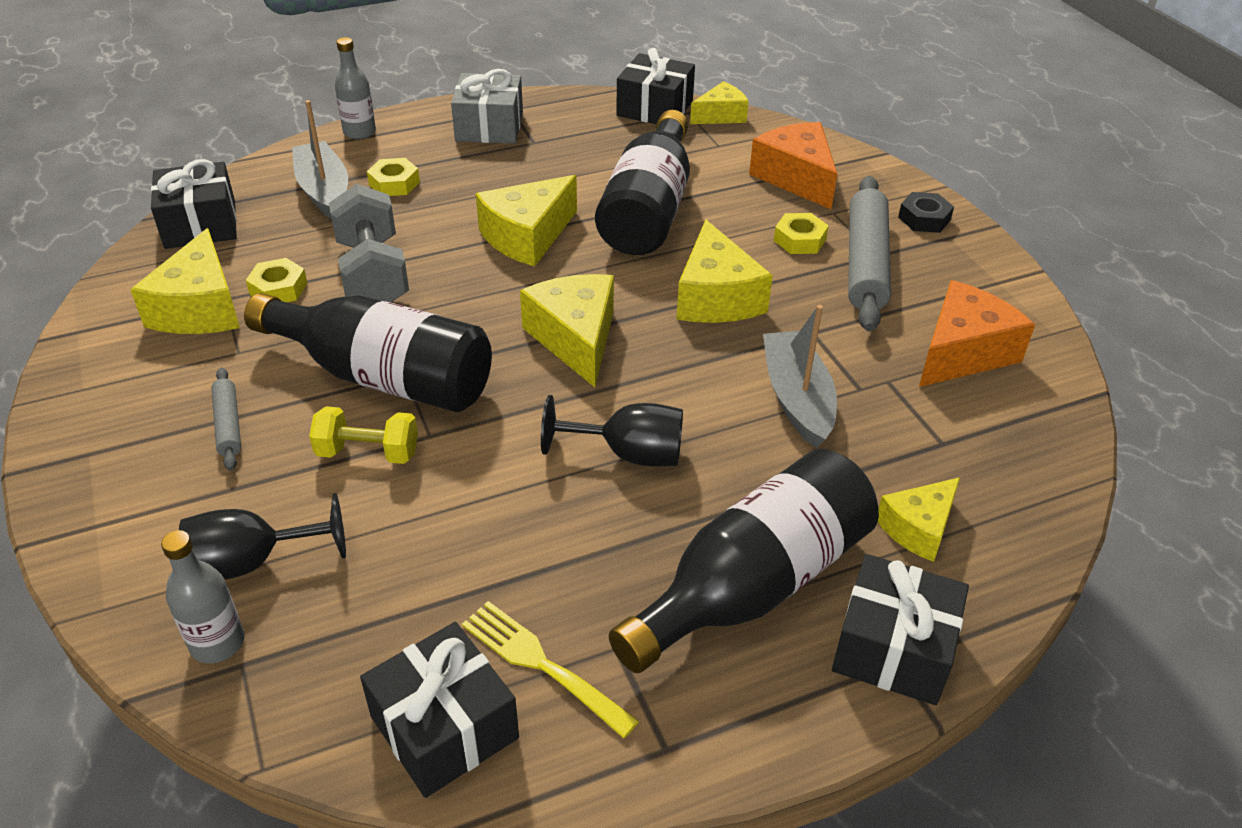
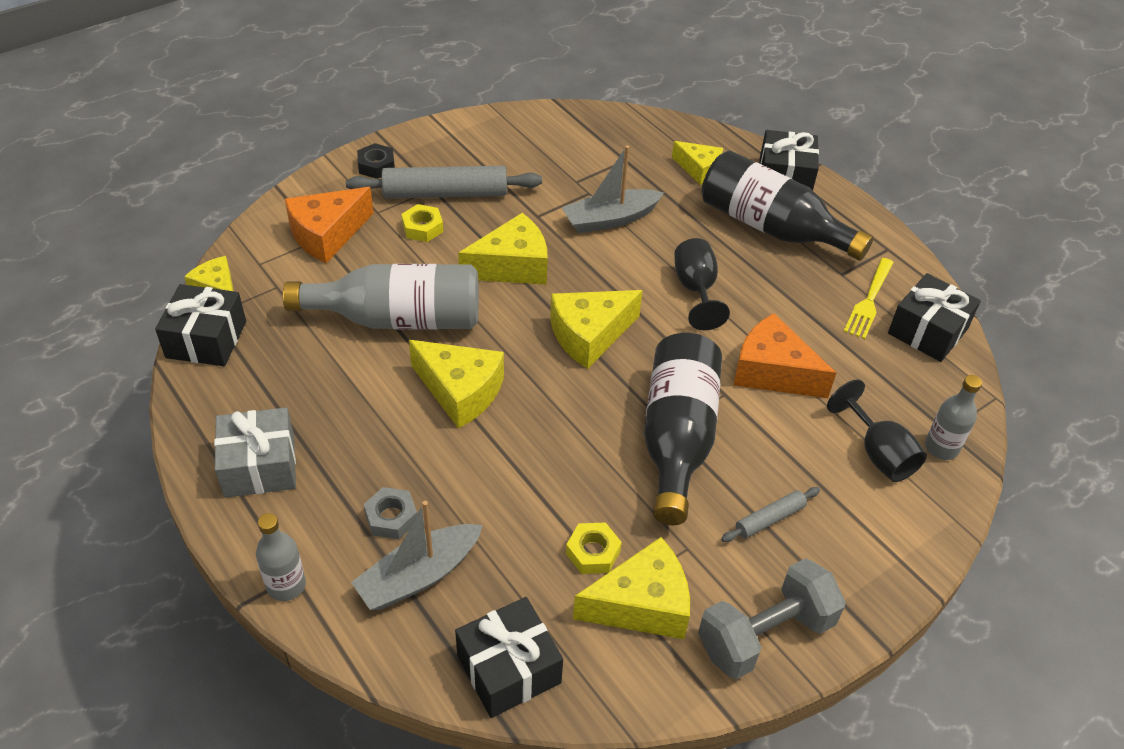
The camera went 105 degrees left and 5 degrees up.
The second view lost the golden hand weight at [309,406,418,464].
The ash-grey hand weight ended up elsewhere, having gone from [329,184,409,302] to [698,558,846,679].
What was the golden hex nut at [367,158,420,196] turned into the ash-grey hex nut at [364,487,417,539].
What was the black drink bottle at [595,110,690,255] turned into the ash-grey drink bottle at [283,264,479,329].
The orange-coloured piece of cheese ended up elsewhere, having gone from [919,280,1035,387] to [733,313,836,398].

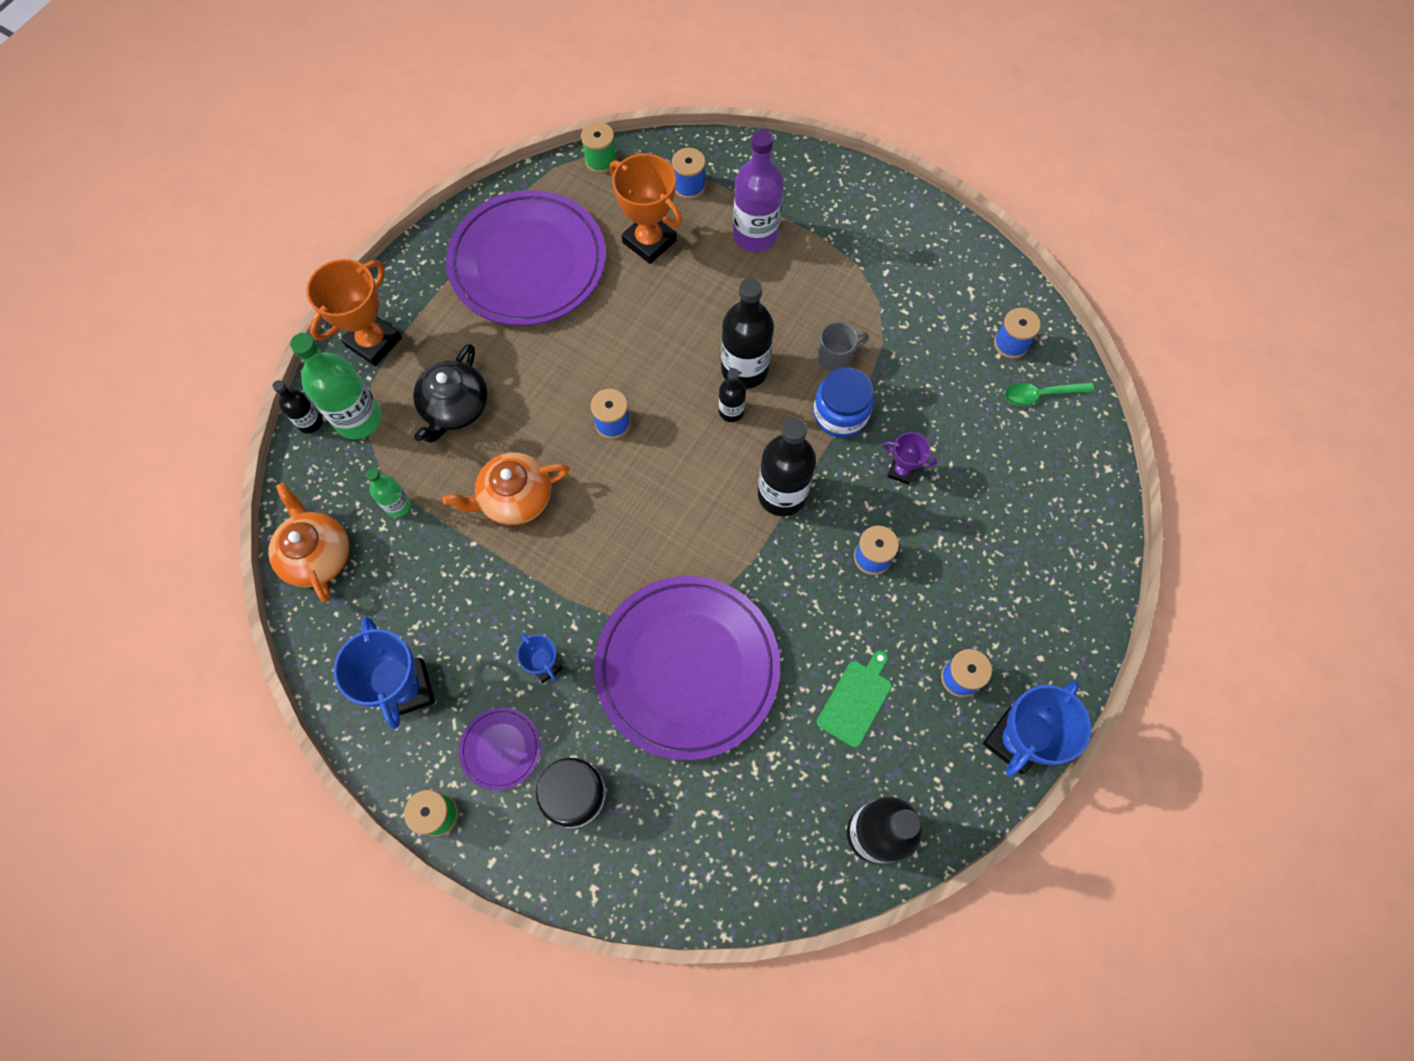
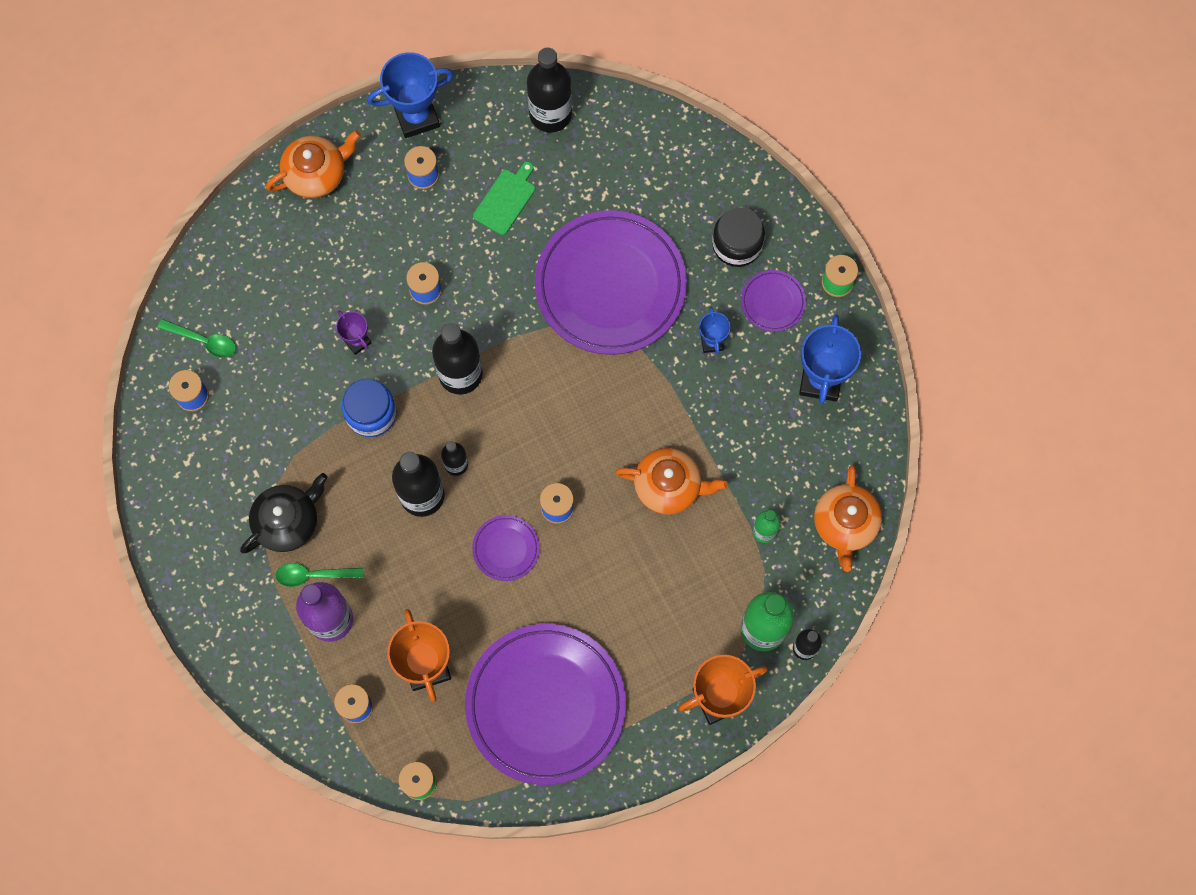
The camera went 150 degrees left and 5 degrees up.
The black tea pot ended up elsewhere, having gone from [413,344,488,443] to [240,473,328,553].
The second view lost the ash-grey mug at [817,321,869,372].
The emerald bread board at [817,651,892,748] ended up facing another way, 150 degrees clockwise from before.
The second view gained the orange-coloured tea pot at [266,130,361,198].
The second view gained the emerald spoon at [275,563,363,587].
The second view gained the purple dinner plate at [472,515,540,581].

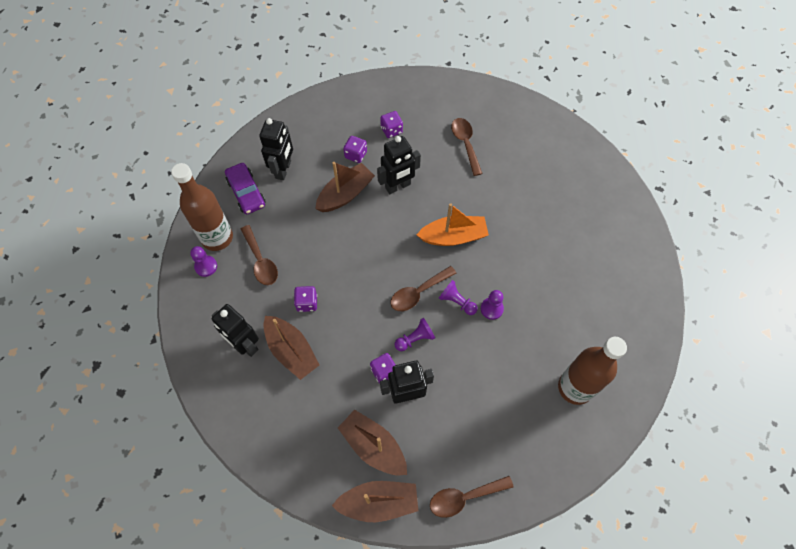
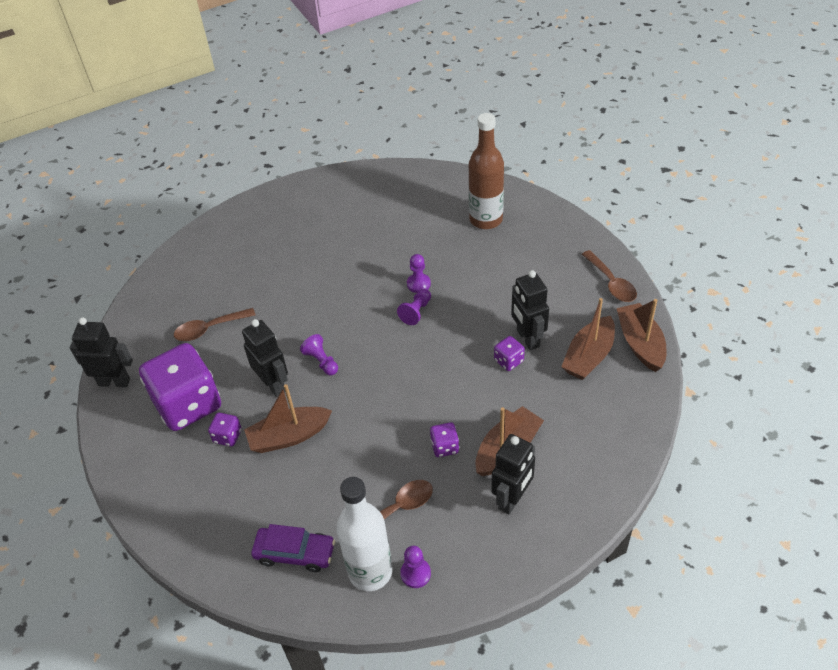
The camera went 95 degrees left and 15 degrees down.
What was the brown drink bottle at [171,163,233,251] turned into the pure white drink bottle at [336,477,393,591].
The purple automobile at [225,163,266,214] ended up facing another way, 45 degrees clockwise from before.
The black toy robot ended up elsewhere, having gone from [259,118,293,180] to [70,317,133,387].
The brown toy boat at [315,162,375,212] ended up facing another way, 60 degrees counterclockwise from before.
The size of the purple die at [380,111,403,138] changed by a factor of 2.43.
The second view lost the brown spoon at [391,266,456,311].
The purple pawn ended up elsewhere, having gone from [395,318,435,351] to [300,334,338,375].
The second view lost the orange-coloured toy boat at [417,203,489,246].

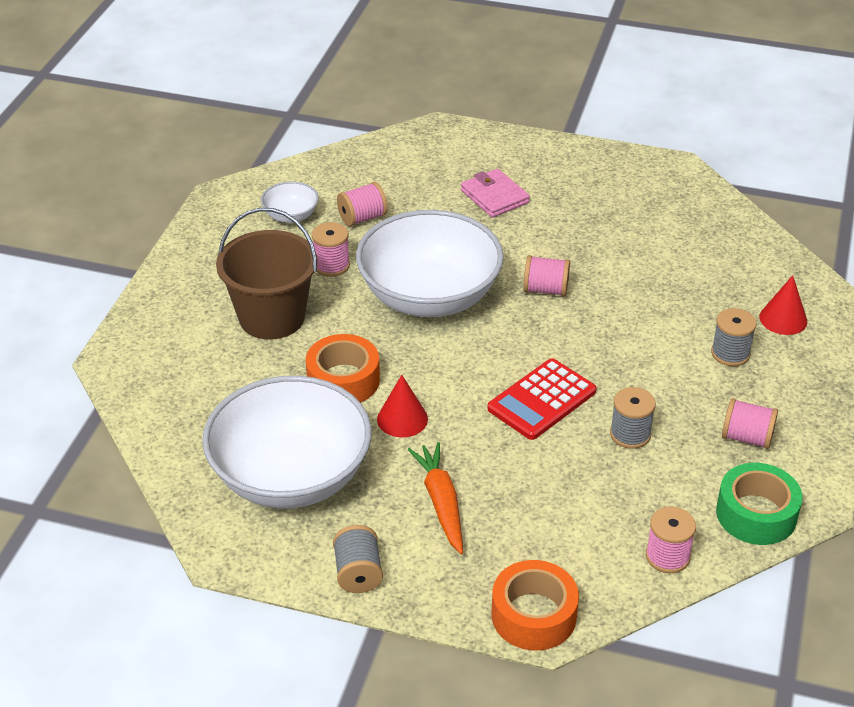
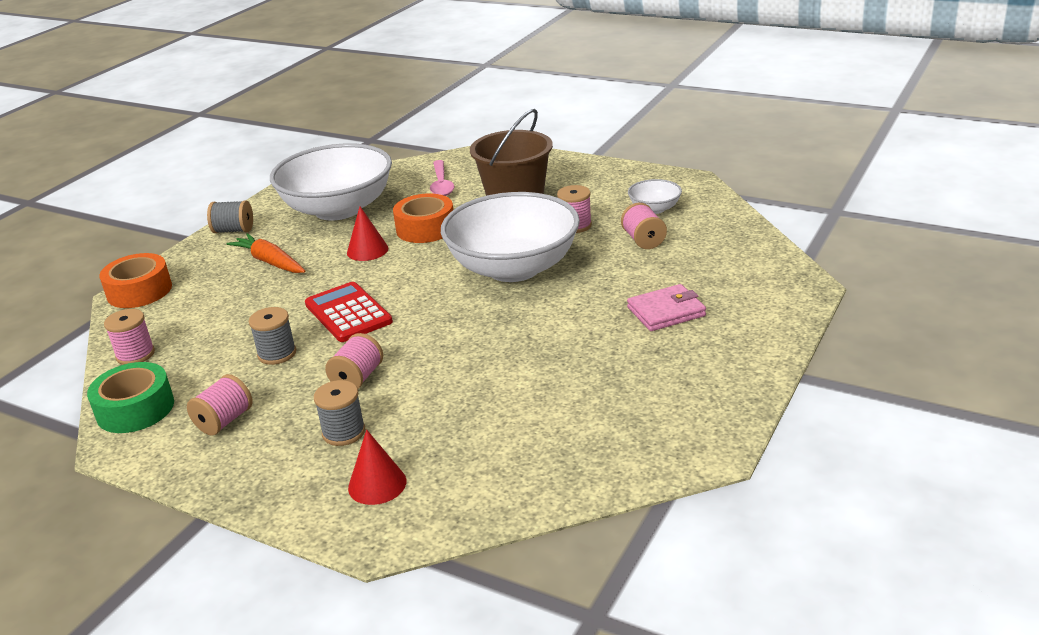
The camera went 105 degrees right and 10 degrees down.
The orange-coloured toy carrot at [407,442,463,554] ended up facing another way, 135 degrees counterclockwise from before.
The rosy bobbin ended up elsewhere, having gone from [523,255,570,297] to [325,333,383,389].
The second view gained the rosy spoon at [430,160,454,196].

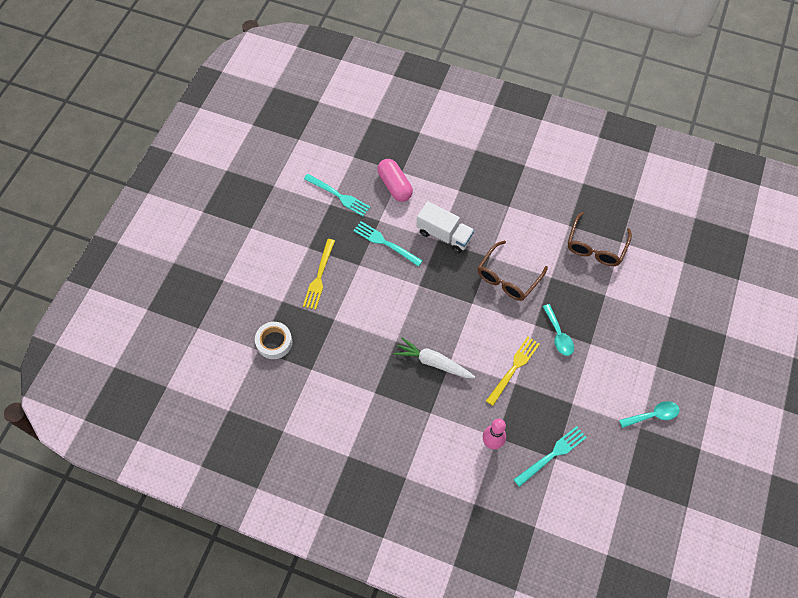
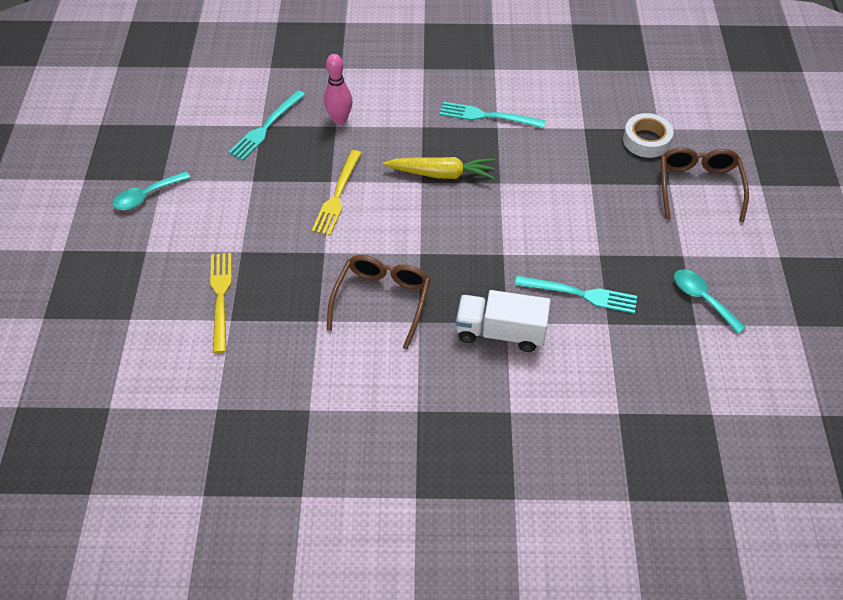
The camera went 160 degrees right and 10 degrees down.
The golden table fork ended up elsewhere, having gone from [303,239,335,310] to [210,253,232,353].
The turquoise table fork ended up elsewhere, having gone from [304,174,371,216] to [439,102,545,128].
The second view lost the rosy capsule at [377,159,413,202].
What was the pure white toy carrot at [394,337,475,378] turned into the golden toy carrot at [383,157,495,179].
The turquoise spoon ended up elsewhere, having gone from [543,304,574,356] to [674,269,746,334].
The brown eyeglasses ended up elsewhere, having gone from [568,212,632,266] to [661,147,749,222].

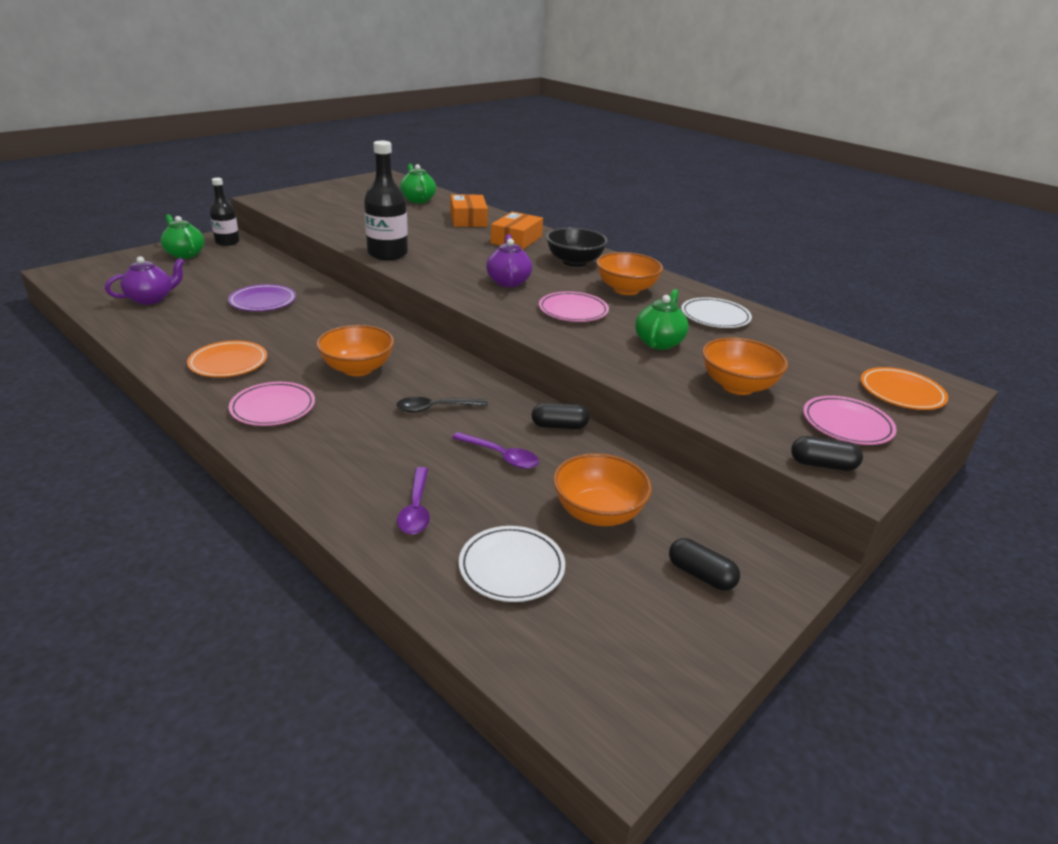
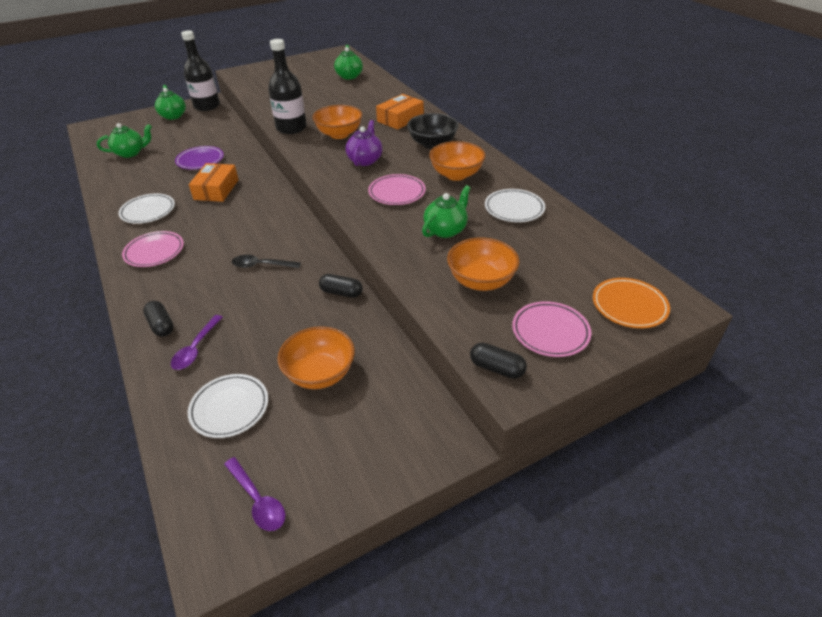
The camera went 20 degrees right and 10 degrees up.
What was the purple tea pot at [105,256,185,305] turned into the emerald tea pot at [97,123,152,158].
What was the orange-coloured dinner plate at [187,341,267,377] turned into the pure white dinner plate at [119,193,175,224].
The size of the black drink bottle at [210,178,240,246] changed by a factor of 1.52.
The orange-coloured bowl ended up elsewhere, having gone from [316,325,394,376] to [312,105,362,139].
The orange-coloured box ended up elsewhere, having gone from [450,194,488,227] to [189,163,239,202].
The purple spoon ended up elsewhere, having gone from [452,432,539,469] to [224,457,285,531].
The black capsule ended up elsewhere, having gone from [669,538,740,591] to [143,301,174,337].

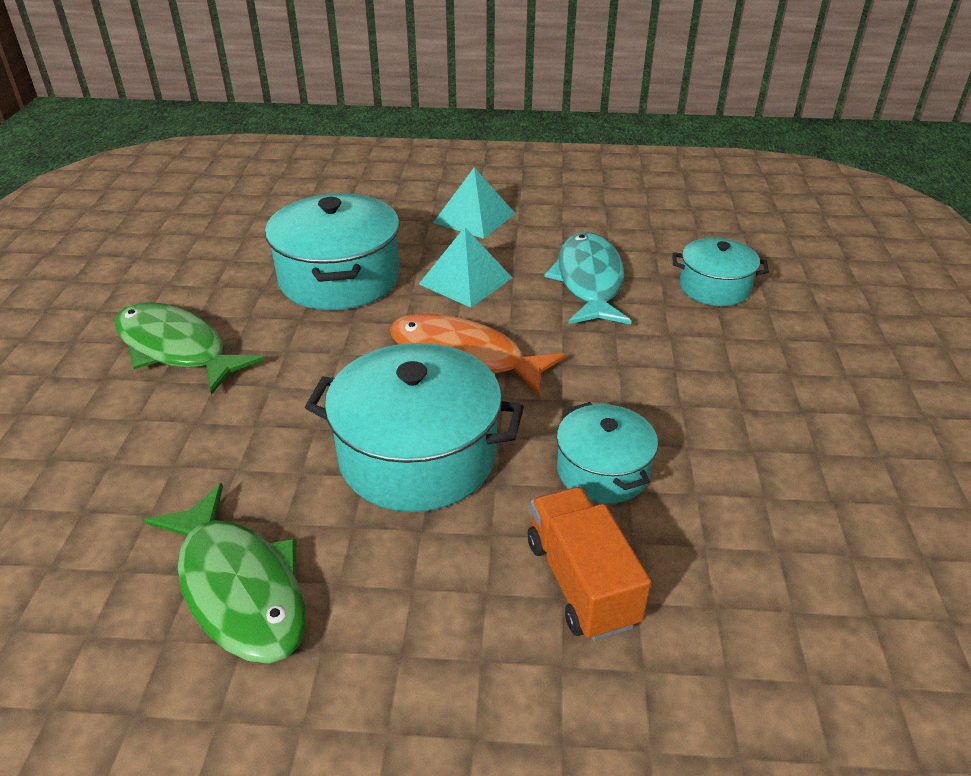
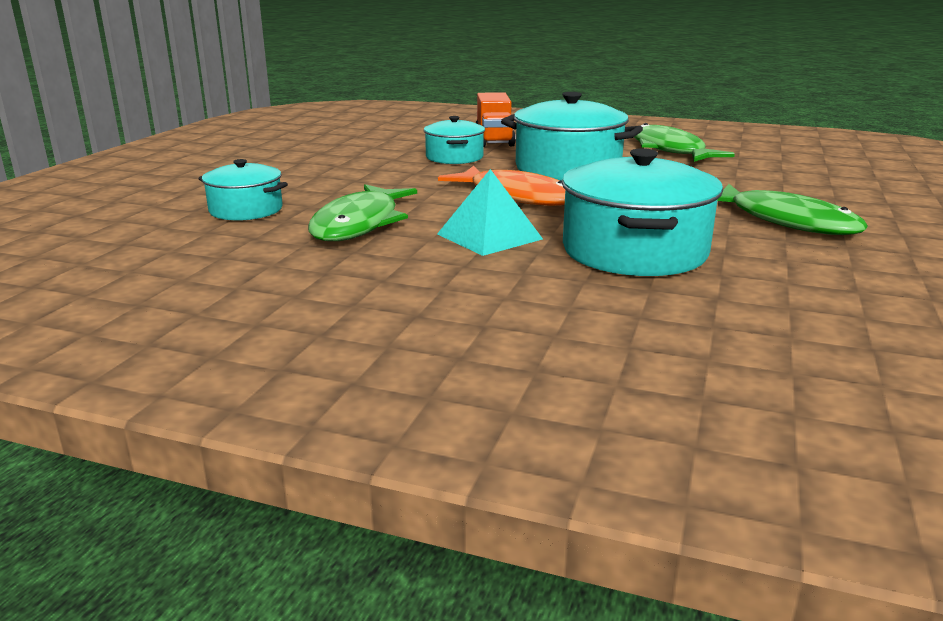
The camera went 165 degrees left and 15 degrees down.
The second view lost the turquoise solid pyramid at [433,167,516,239].
What was the turquoise toy fish at [544,232,632,324] turned into the emerald toy fish at [308,184,417,241].

